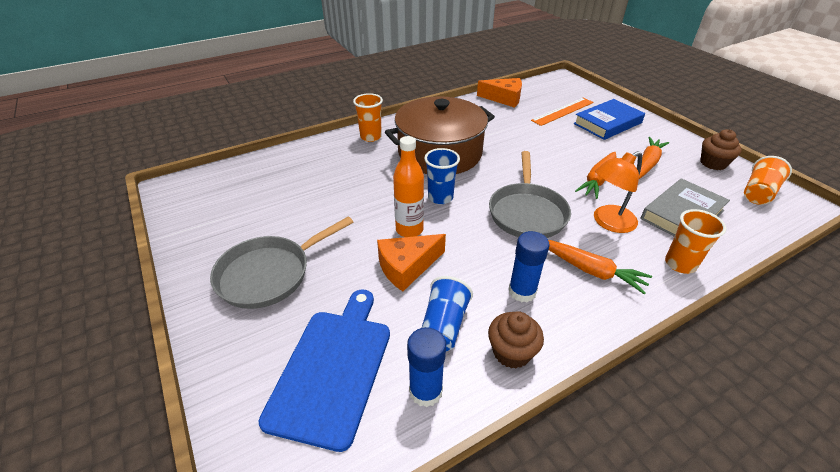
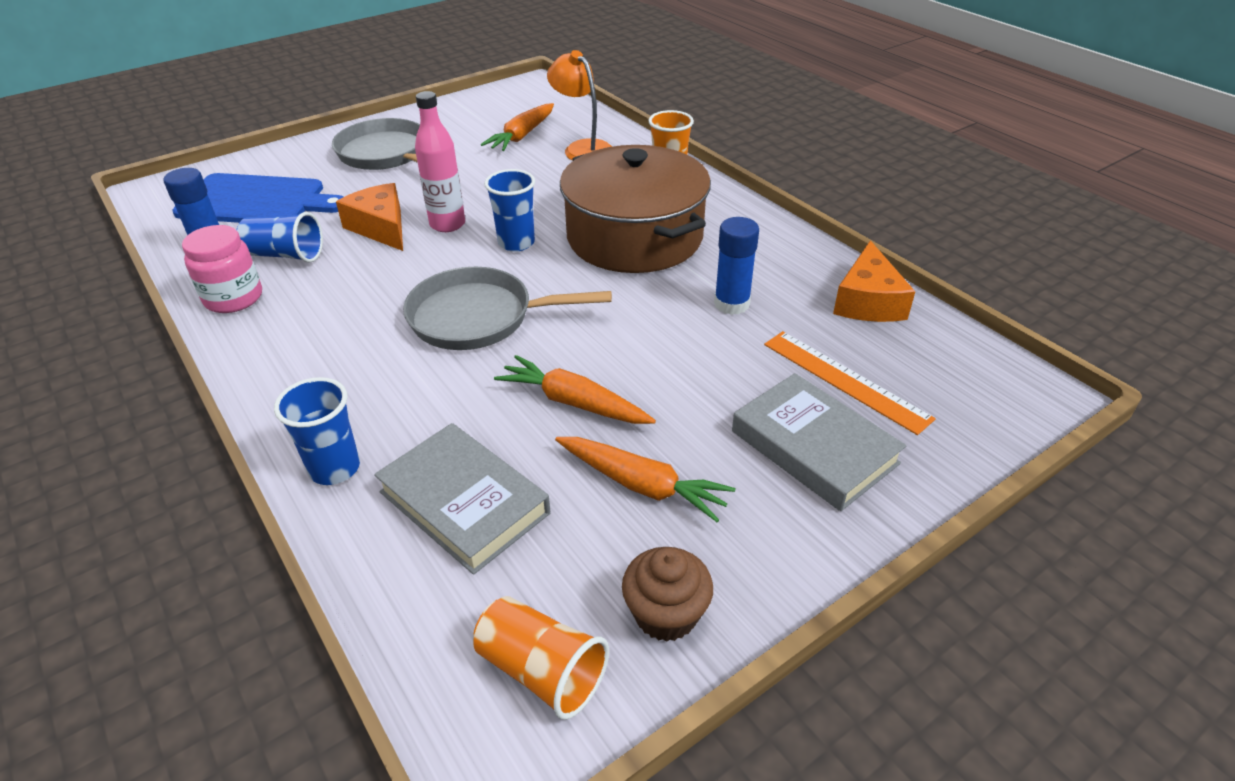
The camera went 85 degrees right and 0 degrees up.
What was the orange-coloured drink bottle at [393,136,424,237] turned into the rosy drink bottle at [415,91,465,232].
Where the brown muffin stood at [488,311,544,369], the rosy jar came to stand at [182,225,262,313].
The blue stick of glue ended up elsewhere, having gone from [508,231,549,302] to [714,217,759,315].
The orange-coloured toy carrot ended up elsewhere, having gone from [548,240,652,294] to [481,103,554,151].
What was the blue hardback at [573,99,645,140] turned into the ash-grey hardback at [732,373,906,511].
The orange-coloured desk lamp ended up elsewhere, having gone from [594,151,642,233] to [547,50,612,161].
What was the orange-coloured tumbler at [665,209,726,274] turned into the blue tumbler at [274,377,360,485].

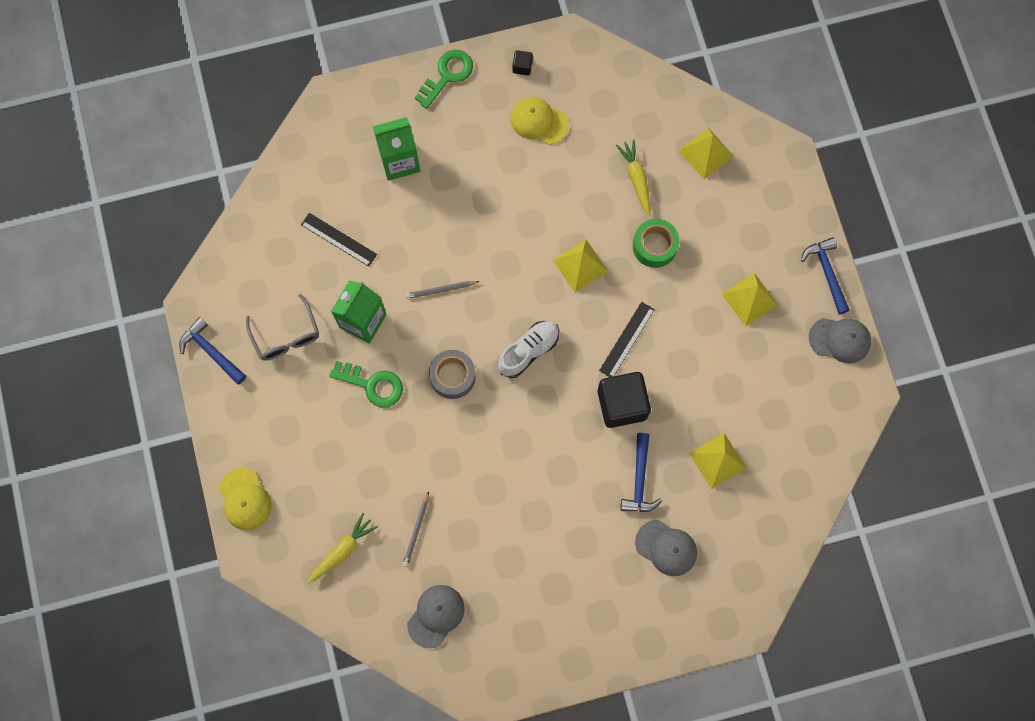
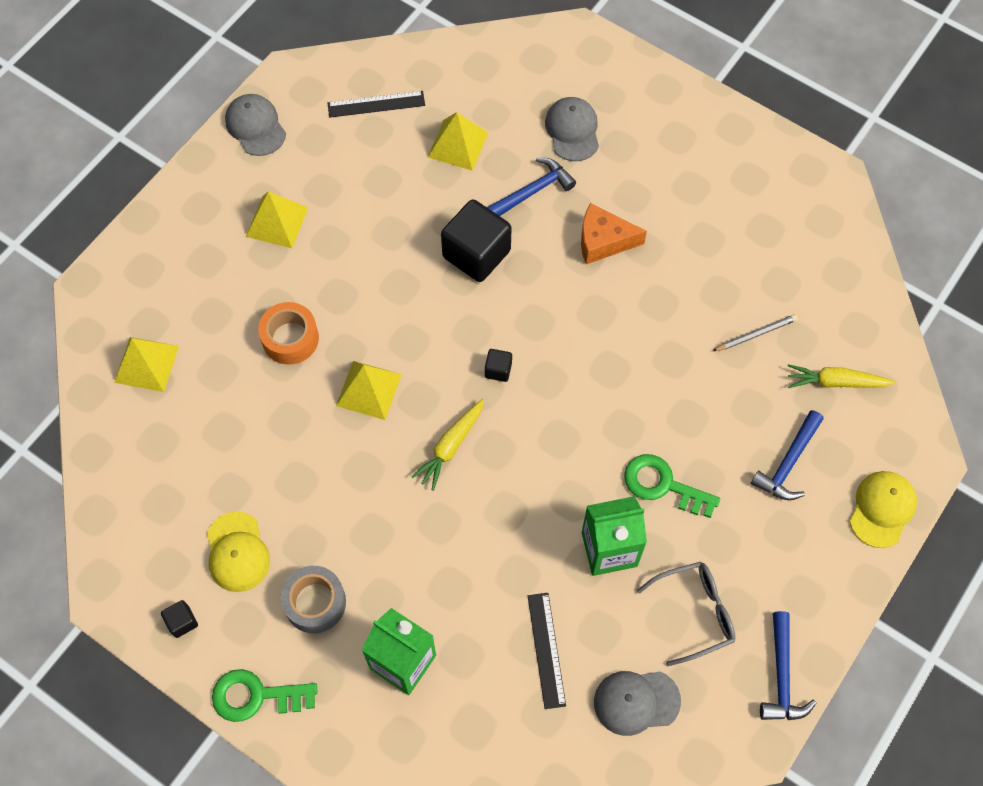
The camera went 130 degrees left and 10 degrees down.
The ash-grey eyeglasses at [246,294,319,360] ended up facing another way, 45 degrees clockwise from before.
The emerald key at [329,361,403,408] ended up facing another way, 45 degrees counterclockwise from before.
The second view lost the ash-grey wooden pencil at [405,281,480,299].
The ash-grey baseball cap ended up elsewhere, having gone from [407,585,465,648] to [594,671,681,736].
The ash-grey sticky tape ended up elsewhere, having gone from [429,350,476,399] to [281,566,346,633].
Where the pure white sneaker stood at [498,321,559,378], the black cube came to stand at [485,349,512,382].
The black measuring stick ended up elsewhere, having gone from [599,302,655,377] to [328,91,425,118].
The golden toy carrot ended up elsewhere, having gone from [616,139,651,216] to [411,399,484,491].
What was the emerald sticky tape at [633,219,680,268] turned into the orange-coloured sticky tape at [258,302,319,365].
The blue carpenter's hammer ended up elsewhere, having gone from [801,237,850,314] to [751,410,824,500].
The second view gained the orange-coloured piece of cheese at [581,203,647,264].

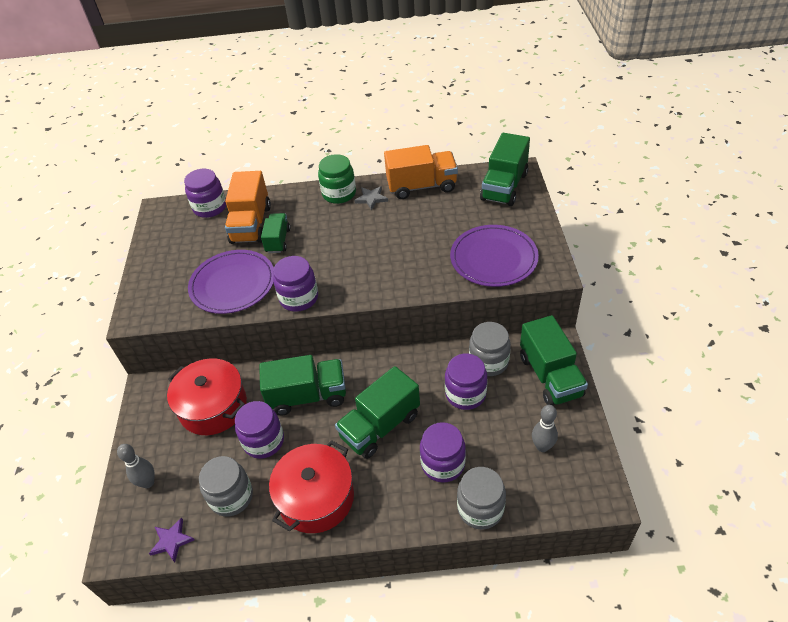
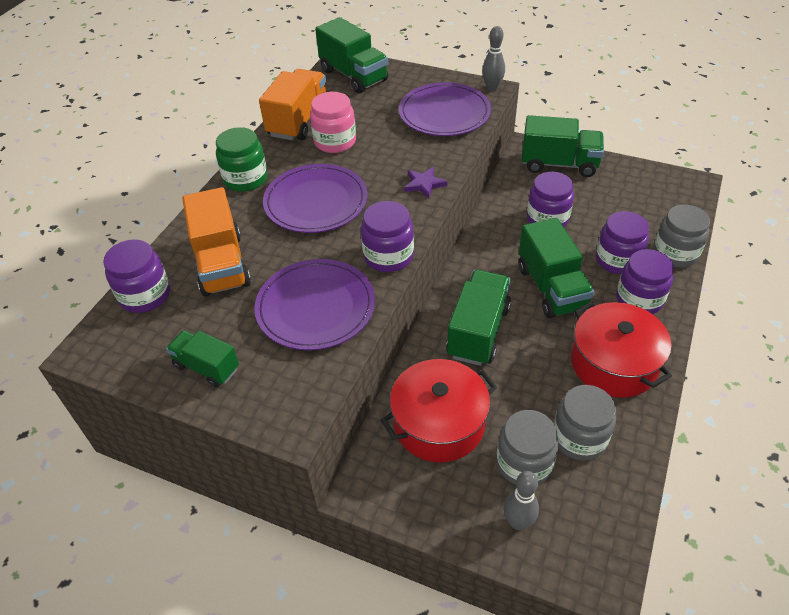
The camera went 65 degrees left and 0 degrees up.
The purple star ended up elsewhere, having gone from [149,517,195,562] to [404,167,447,198].
The orange-coloured truck at [225,171,271,244] ended up facing another way, 45 degrees clockwise from before.
The purple jar ended up elsewhere, having gone from [235,401,284,459] to [616,249,674,314].
The emerald truck ended up elsewhere, having gone from [261,213,290,253] to [166,330,239,388].
The second view lost the ash-grey star at [354,186,388,210].
The ash-grey jar ended up elsewhere, having gone from [469,322,511,376] to [497,410,559,485].
The ash-grey bowling pin ended up elsewhere, having gone from [532,405,558,452] to [482,26,505,91].
The second view gained the purple dinner plate at [263,164,368,233].
The second view gained the rosy jar at [310,92,356,153].

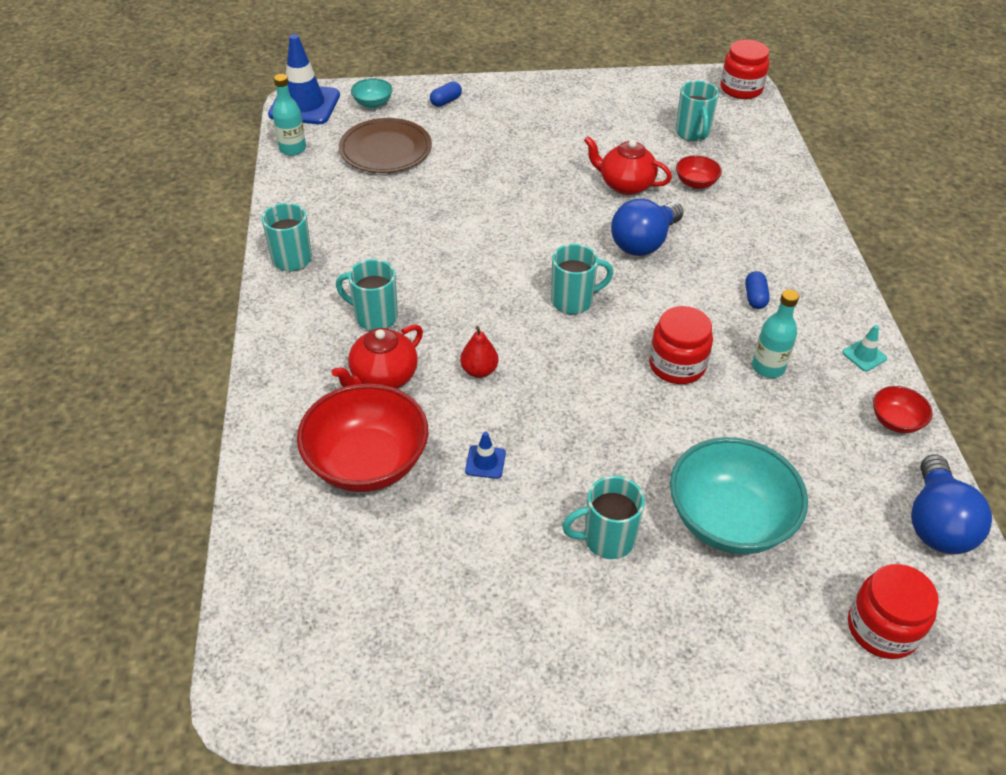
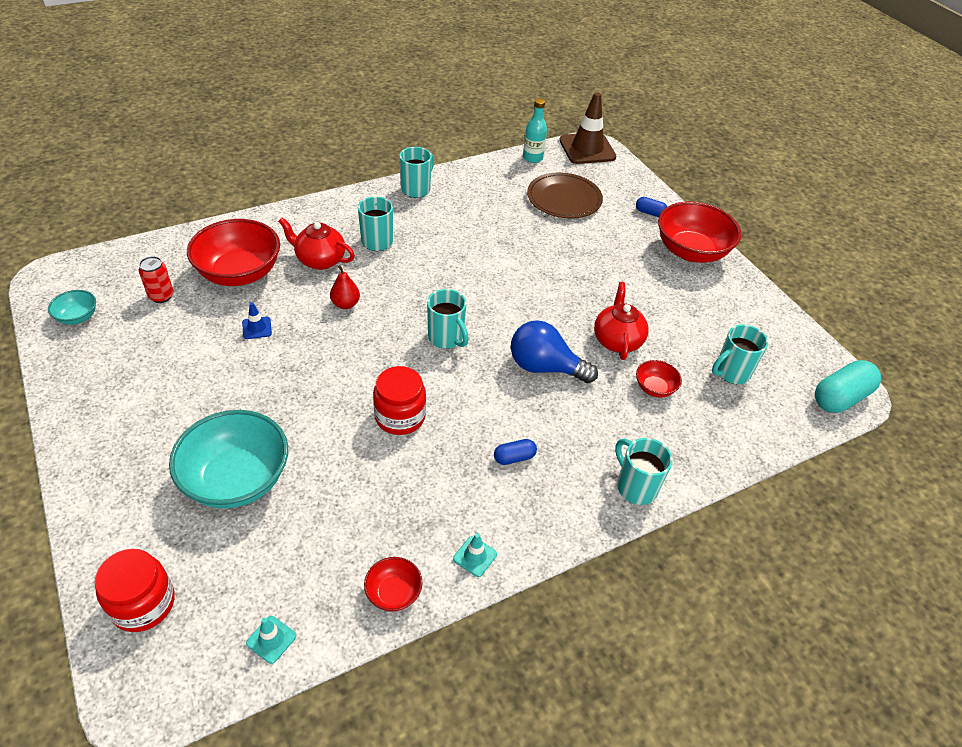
The camera went 65 degrees right and 0 degrees up.
What was the blue safety cone at [268,34,340,124] turned into the brown safety cone at [559,92,616,164].
The turquoise bowl ended up elsewhere, having gone from [351,78,393,108] to [48,290,96,325].
The turquoise mug ended up elsewhere, having gone from [562,476,645,559] to [615,438,673,505].
Where the red jar stood at [721,39,769,99], the turquoise capsule came to stand at [815,360,881,413].
The second view lost the turquoise drink bottle at [752,289,799,378].
Where the blue light bulb stood at [911,455,992,554], the turquoise safety cone came to stand at [246,616,296,664].
The second view gained the red tin at [139,256,174,303].
The second view gained the red bowl at [658,202,741,263].

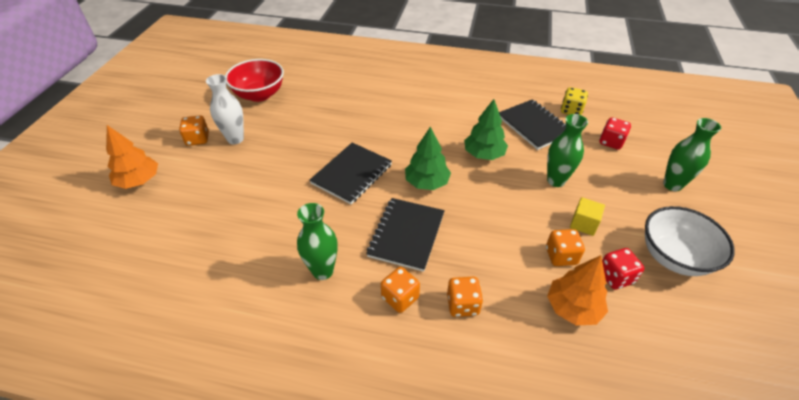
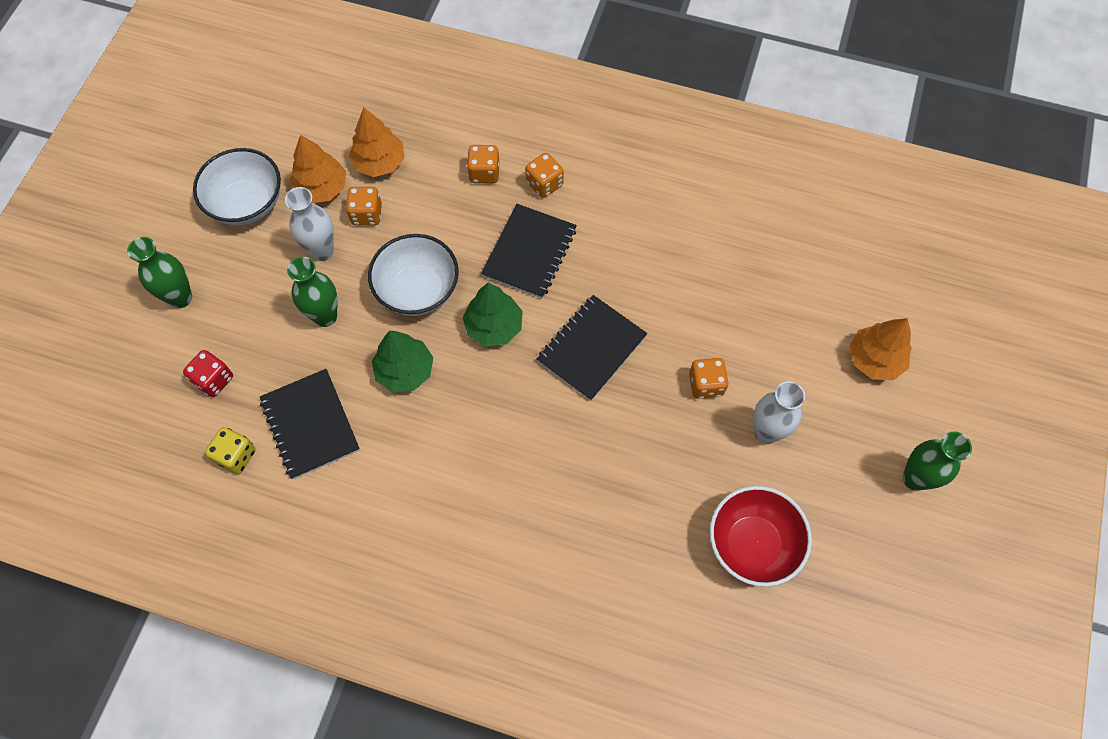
The camera went 175 degrees left and 20 degrees up.
The orange-coloured die ended up elsewhere, having gone from [179,116,209,146] to [689,358,729,399].
The emerald tall vase ended up elsewhere, having gone from [297,203,338,280] to [903,431,972,491].
Where the golden cube stood at [570,197,605,236], the pure white tall vase came to stand at [285,187,334,261].
Where the red die stood at [602,248,644,290], the orange-coloured tree came to stand at [289,135,346,203].
The second view gained the pure white bowl at [368,234,459,316].

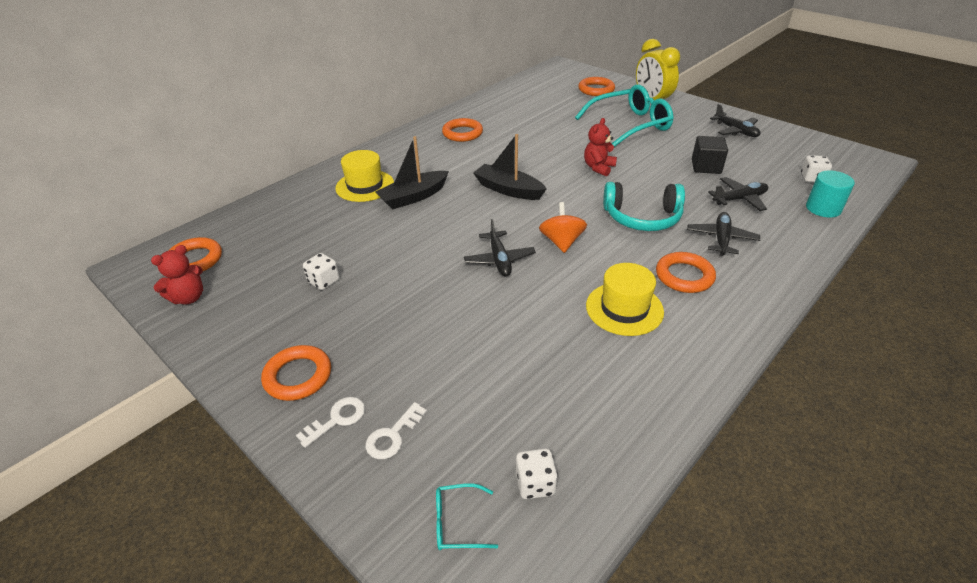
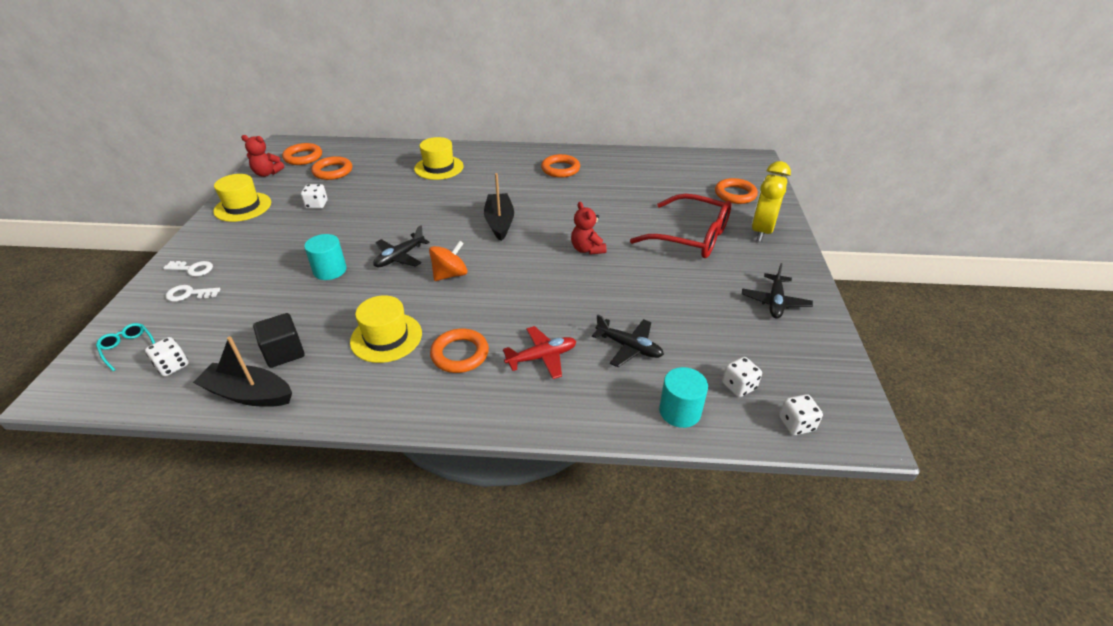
The camera went 50 degrees right and 0 degrees up.
The orange-coloured torus ended up elsewhere, having gone from [261,345,331,401] to [311,156,352,180].
The black toy boat ended up elsewhere, having gone from [375,136,449,210] to [193,336,292,407].
What was the turquoise eyeglasses at [575,84,674,147] turned into the red eyeglasses at [630,193,731,258].
The red teddy bear at [584,118,617,176] ended up facing another way, 105 degrees counterclockwise from before.
The second view lost the turquoise headphones at [603,182,685,231].
What was the black toy plane at [687,212,760,256] turned into the red toy plane at [503,326,576,379].
The black cube ended up elsewhere, having gone from [692,136,728,174] to [253,313,305,368].
The second view gained the golden hat at [213,174,271,222].
The second view gained the turquoise solid cylinder at [304,234,347,280].
The second view gained the pure white die at [779,394,823,435].

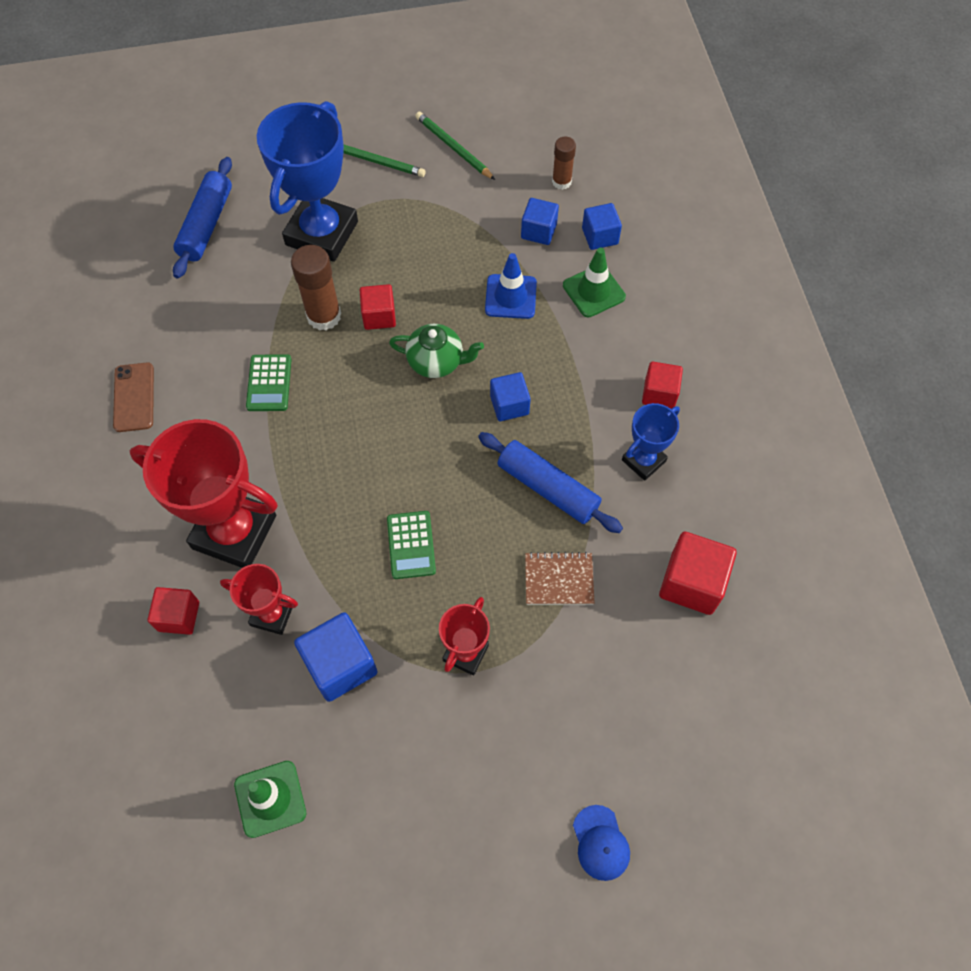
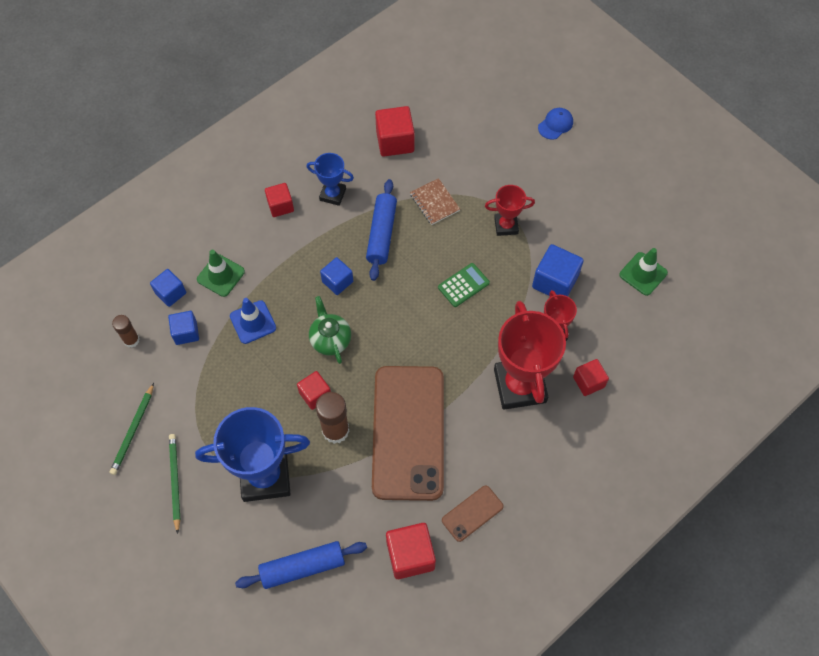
The camera went 120 degrees left and 0 degrees up.
Where the emerald pocket calculator stood at [246,354,292,411], the brown mobile phone came to stand at [372,366,444,501].
The second view gained the red cube at [386,523,436,579].

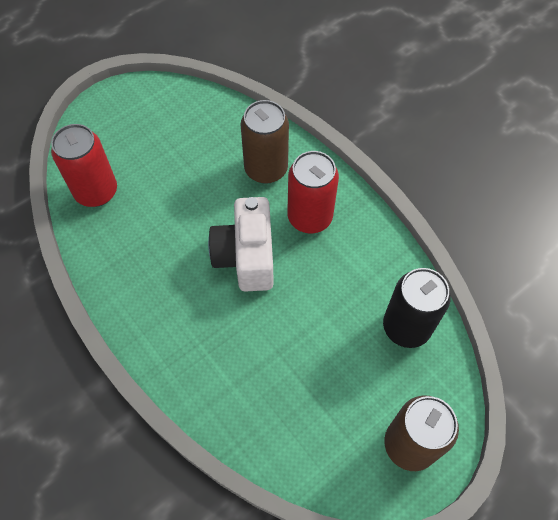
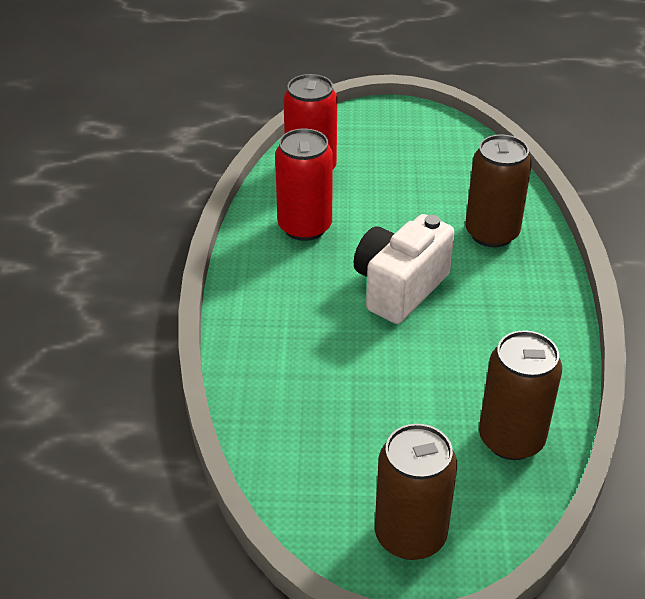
The camera went 40 degrees right and 20 degrees down.
The red tin ended up elsewhere, having gone from [287,151,339,233] to [275,128,333,241].
What was the black tin at [383,268,451,348] turned into the brown tin at [479,330,562,460].

